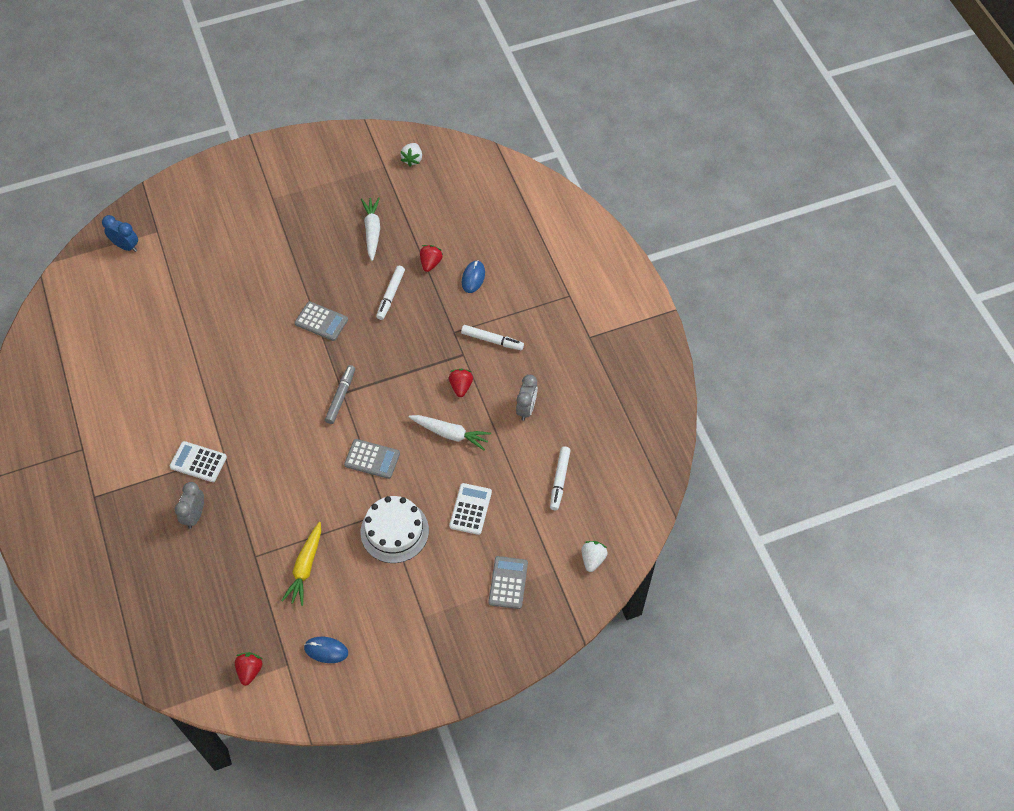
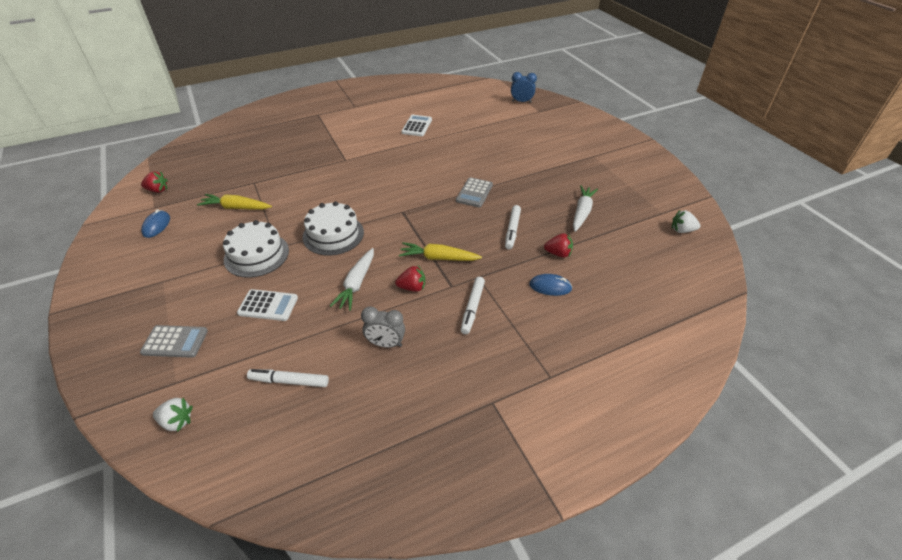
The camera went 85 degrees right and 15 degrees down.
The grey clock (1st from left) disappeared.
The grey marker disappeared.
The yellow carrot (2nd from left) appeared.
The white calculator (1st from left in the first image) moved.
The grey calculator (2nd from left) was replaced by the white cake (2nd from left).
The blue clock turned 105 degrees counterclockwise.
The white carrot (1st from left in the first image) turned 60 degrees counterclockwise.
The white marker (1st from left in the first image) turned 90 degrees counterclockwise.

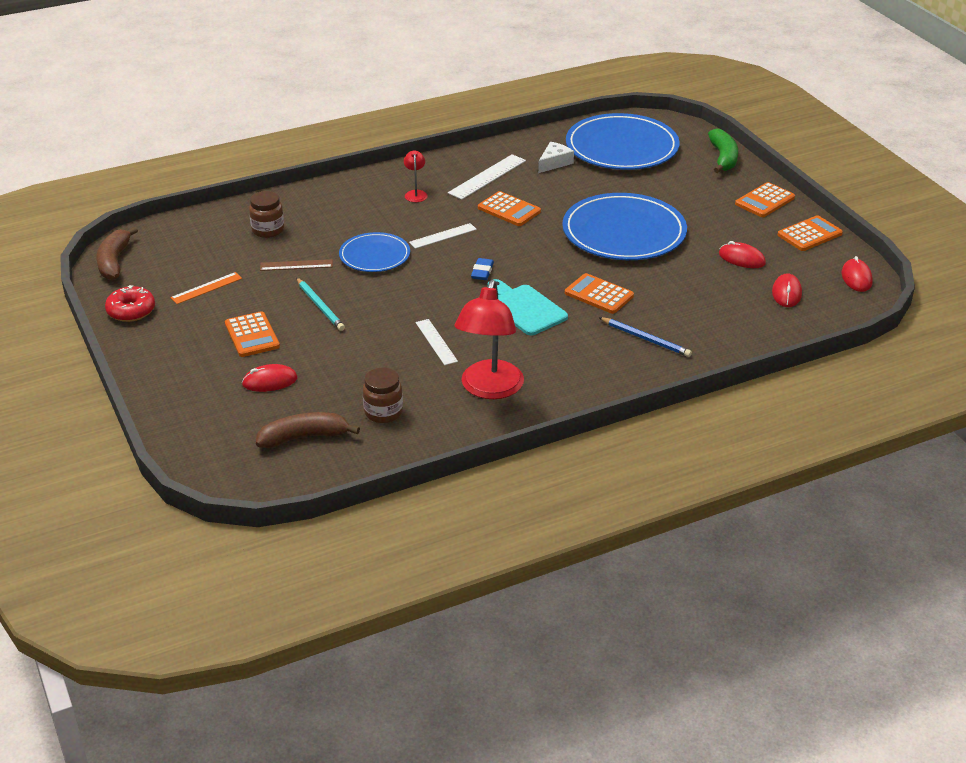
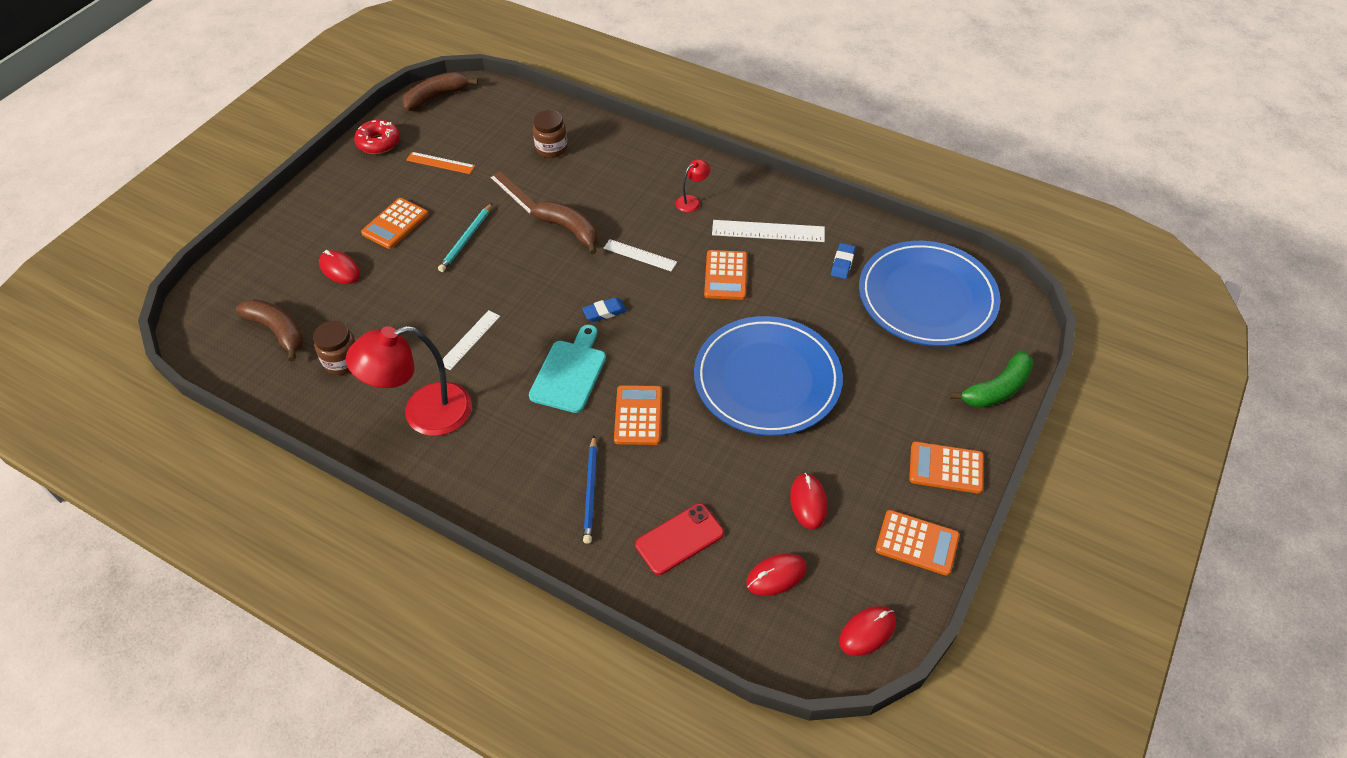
The camera went 55 degrees right and 15 degrees up.
The red phone appeared.
The blue plate (1st from left) was replaced by the brown banana (3rd from left).
The white cheese was replaced by the blue eraser (2nd from left).

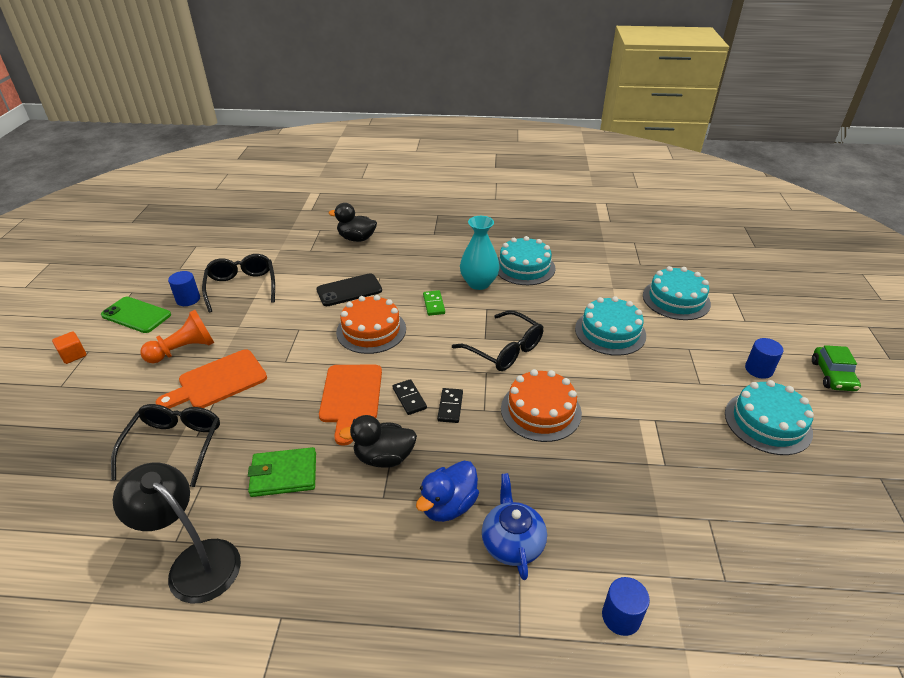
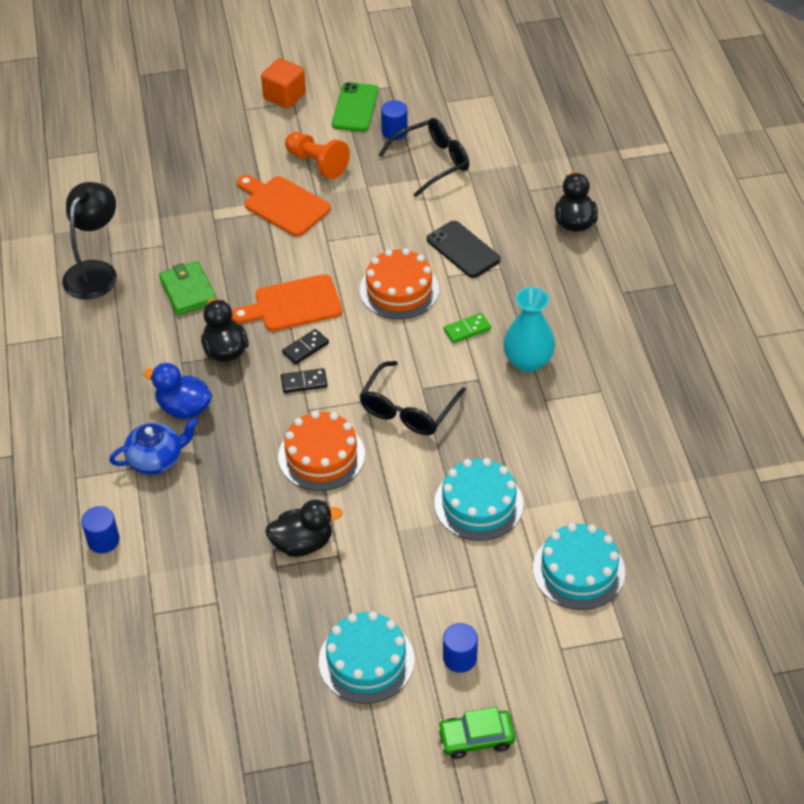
The camera went 75 degrees right and 10 degrees up.
The black glasses (1st from left) disappeared.
The turquoise cake (1st from left) disappeared.
The black duck (2nd from left) appeared.
The orange cube changed to 1.59 times the size.

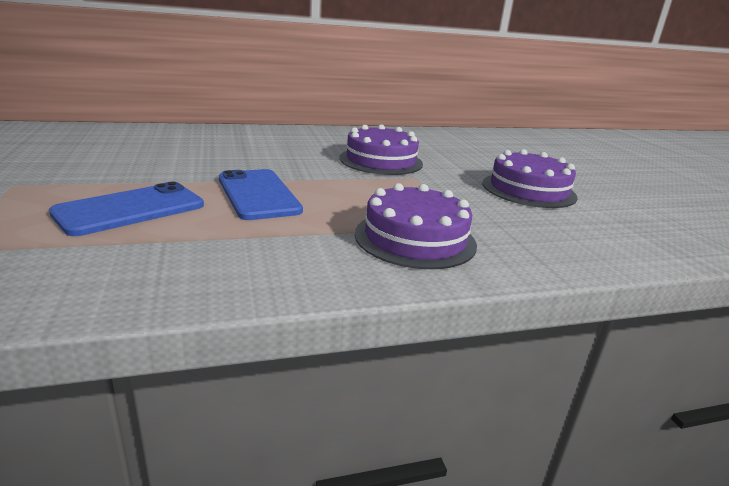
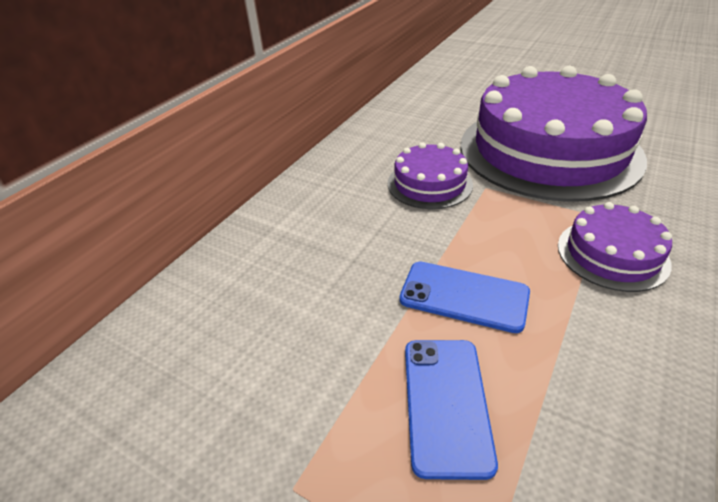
The camera went 40 degrees left and 15 degrees up.
The purple cake (3rd from left in the first image) changed to 2.23 times the size.

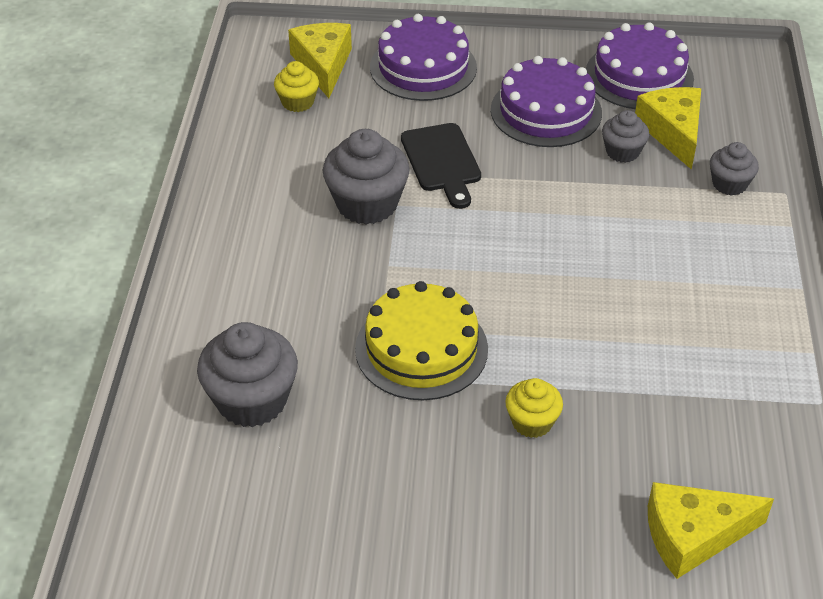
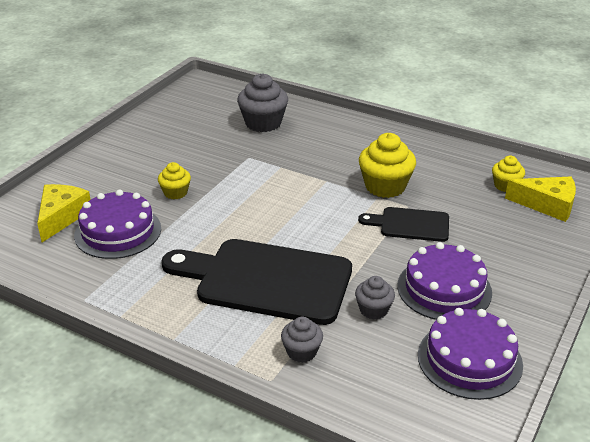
The camera went 115 degrees right and 10 degrees down.
The yellow cake disappeared.
The yellow cheese (2nd from left) disappeared.
The black cutting board (1st from left) appeared.
The purple cake (1st from left) moved.
The grey cupcake (2nd from left) became the yellow cupcake (2nd from left).

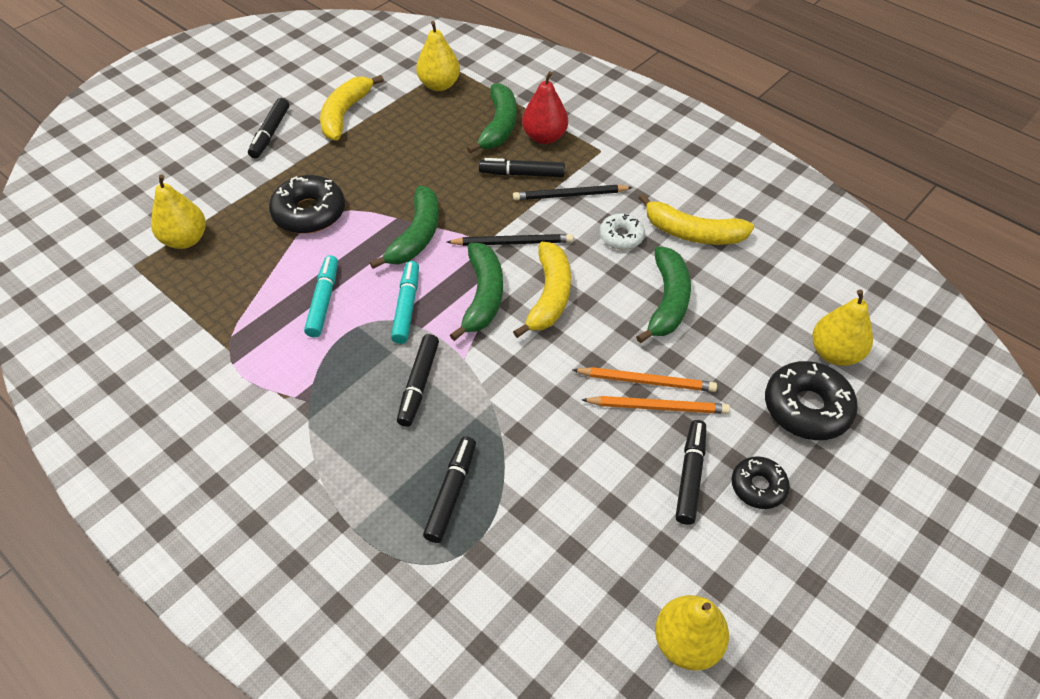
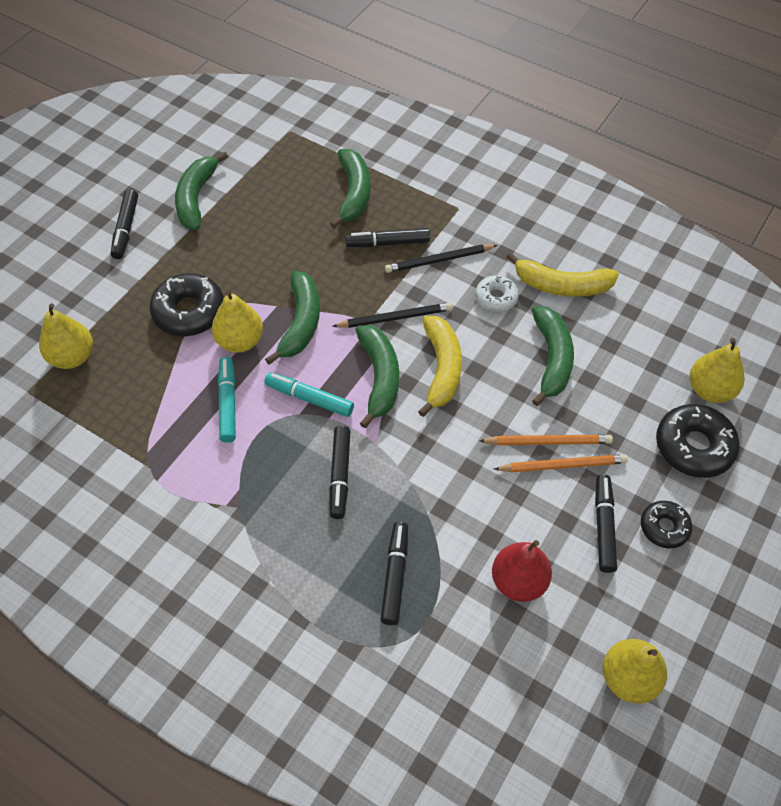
The camera went 10 degrees left and 5 degrees up.
The yellow pear (2nd from left) moved.
The red pear moved.
The yellow banana (1st from left) became the green banana (1st from left).
The turquoise marker (2nd from left) turned 60 degrees counterclockwise.

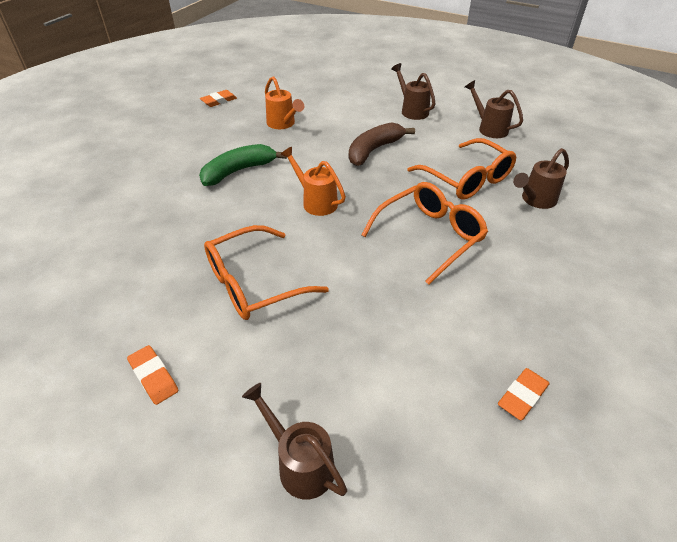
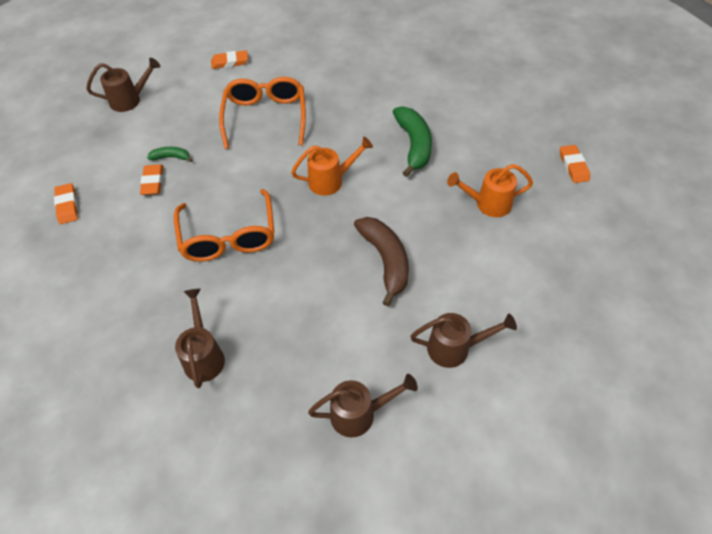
The camera went 120 degrees right and 10 degrees up.
The orange glasses (3rd from left) disappeared.
The orange eraser (2nd from left) appeared.
The green banana (1st from left) appeared.

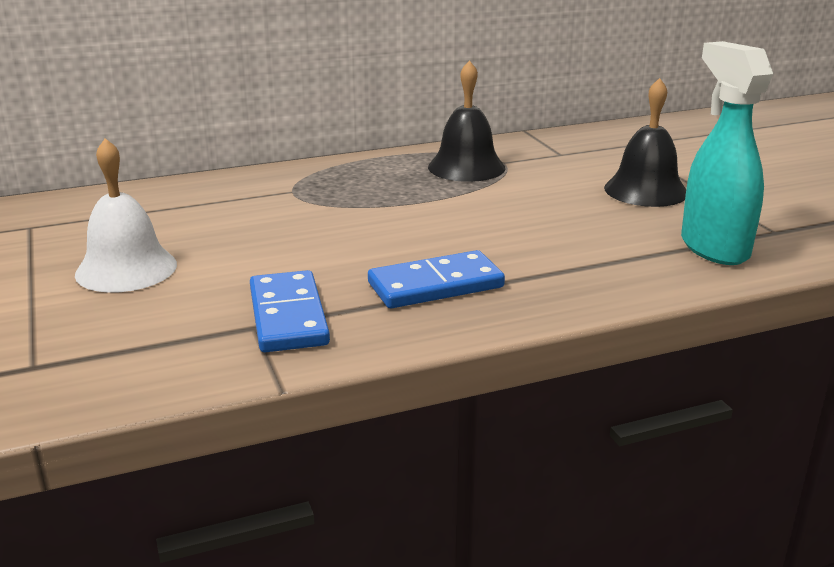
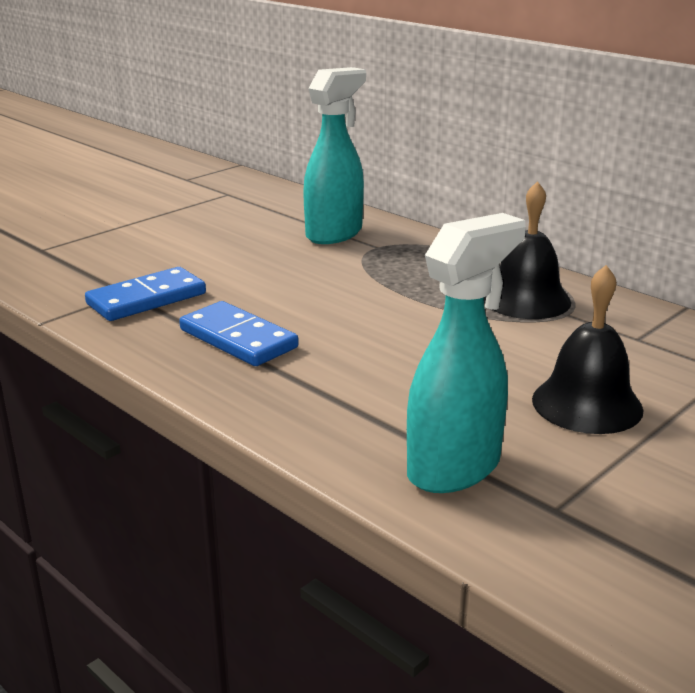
The camera went 65 degrees right and 0 degrees up.
The white bell disappeared.
The turquoise spray bottle (1st from left) appeared.

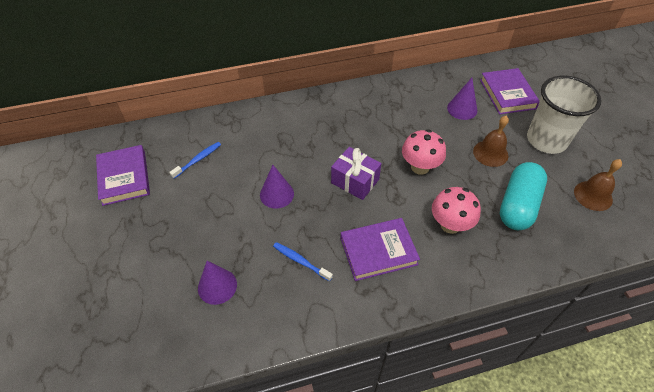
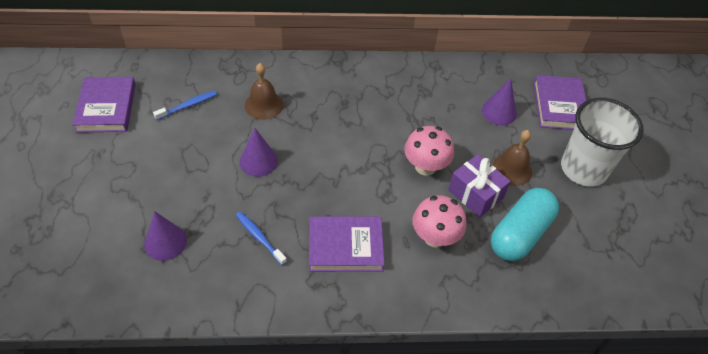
The camera went 10 degrees right and 0 degrees up.
The purple gift moved.
The brown bell (2nd from left in the first image) moved.

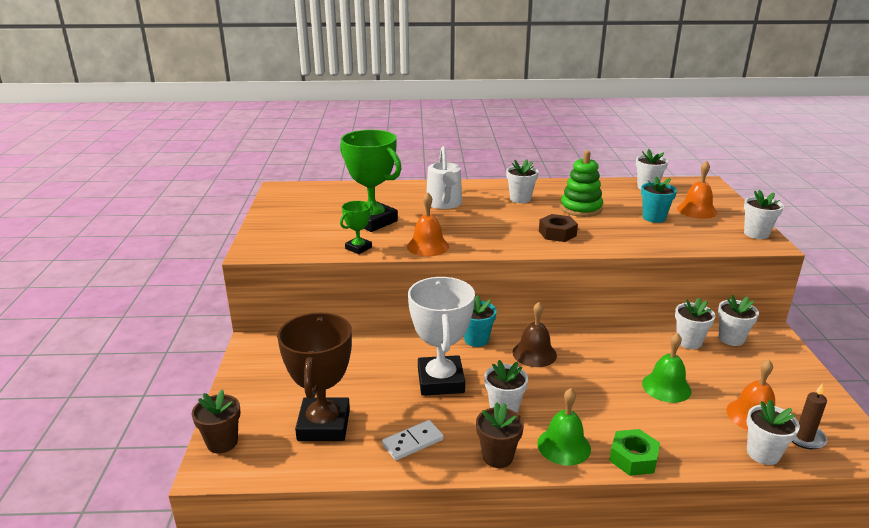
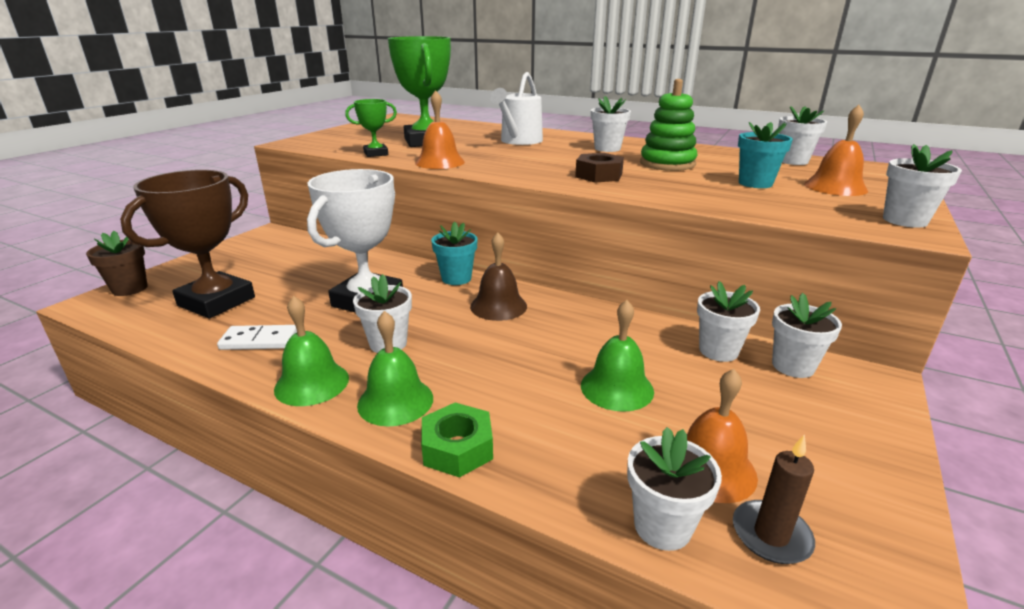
The camera went 30 degrees right and 0 degrees up.
The brown flower pot (2nd from left) was replaced by the green bell (1st from left).

